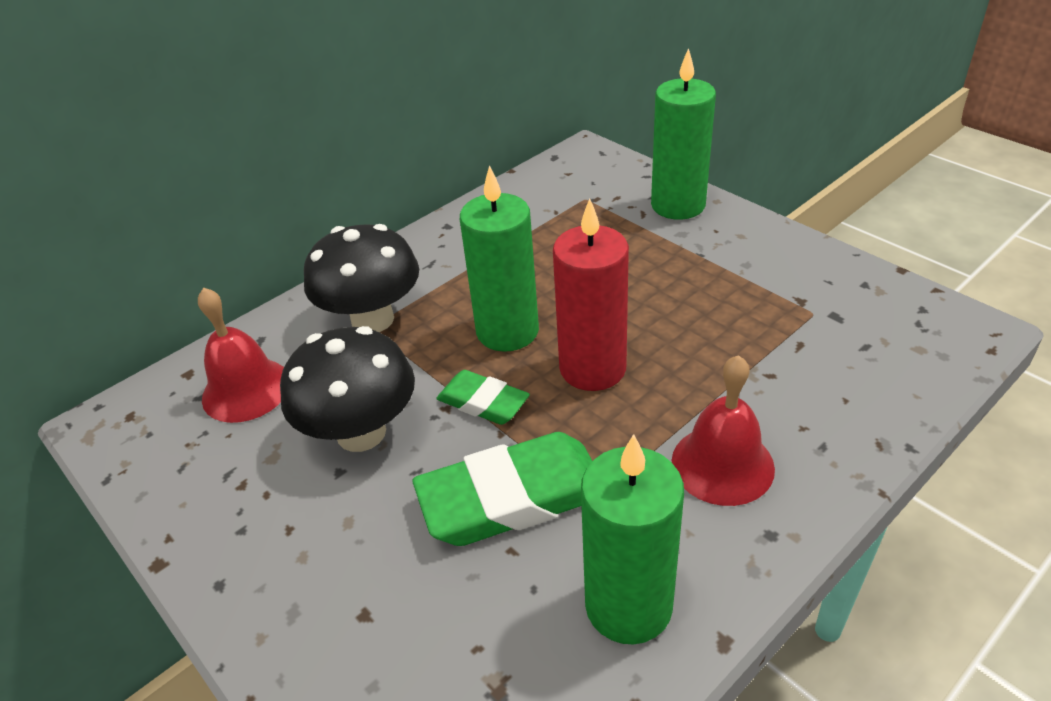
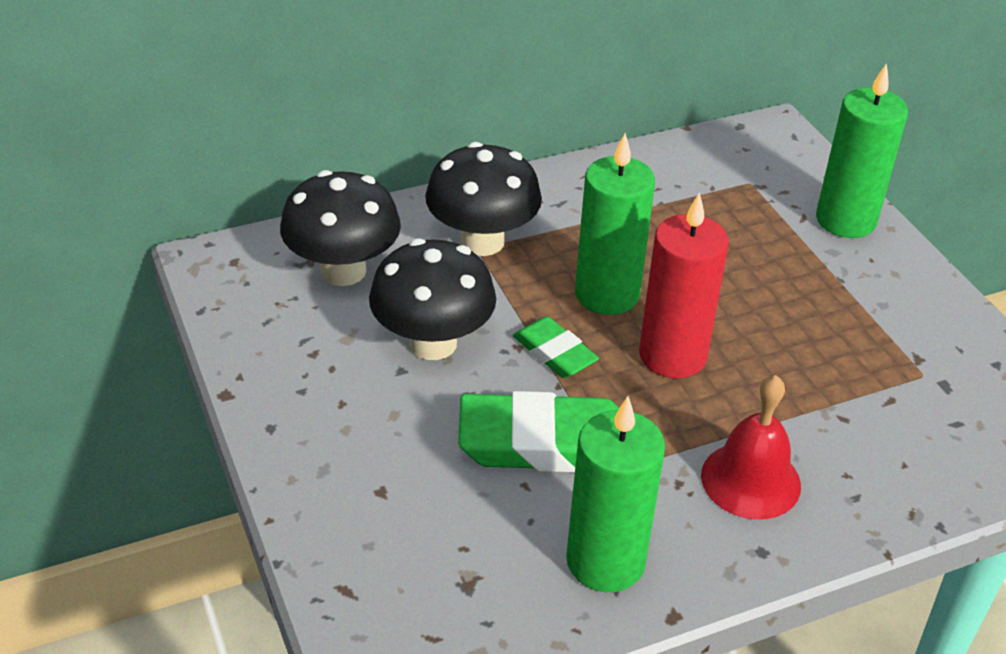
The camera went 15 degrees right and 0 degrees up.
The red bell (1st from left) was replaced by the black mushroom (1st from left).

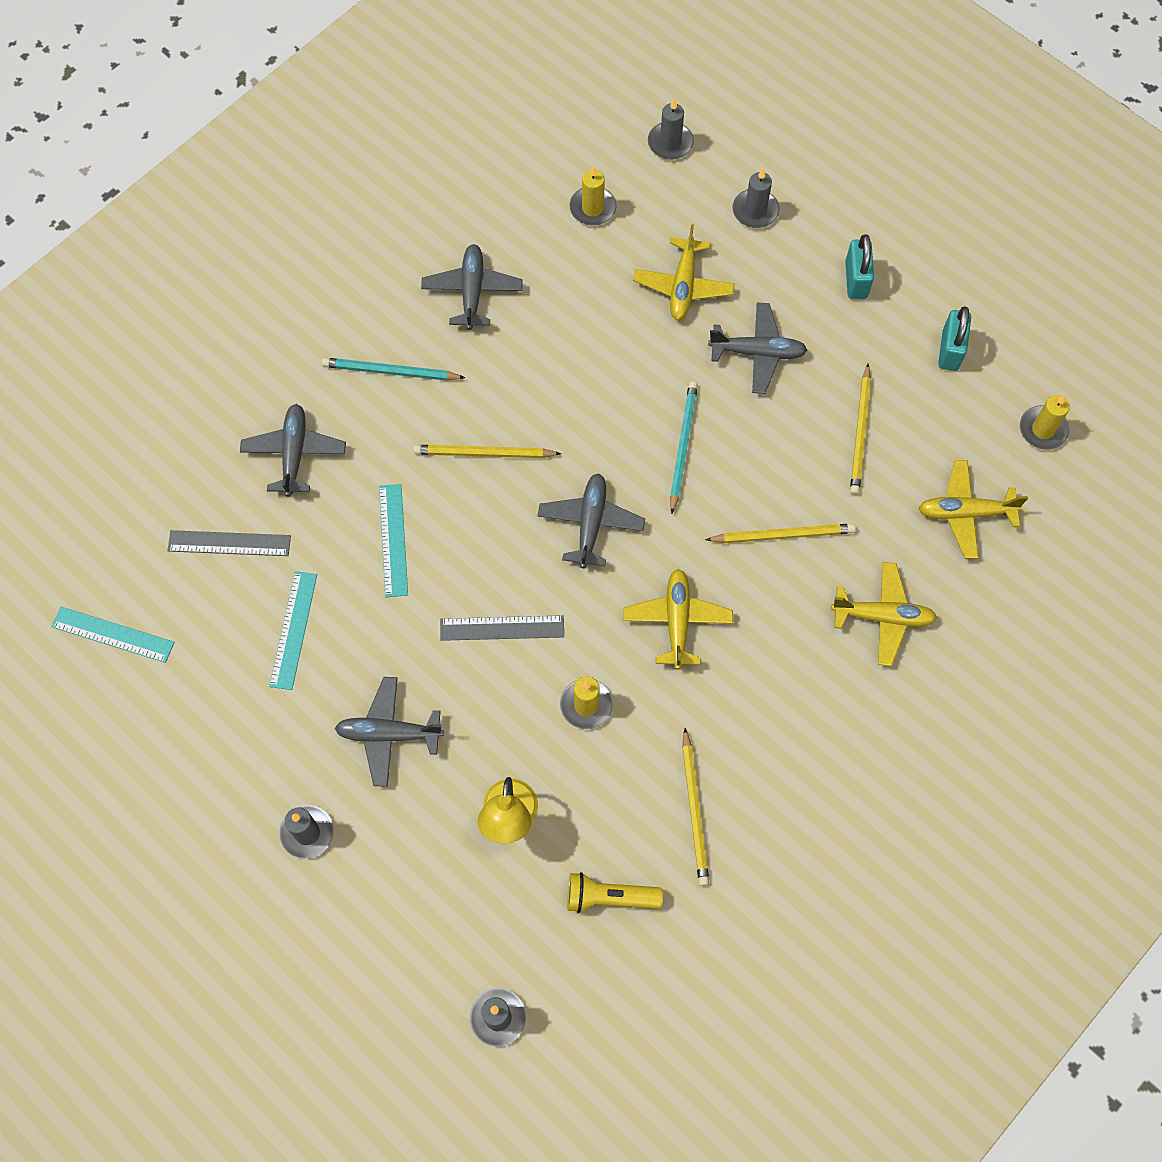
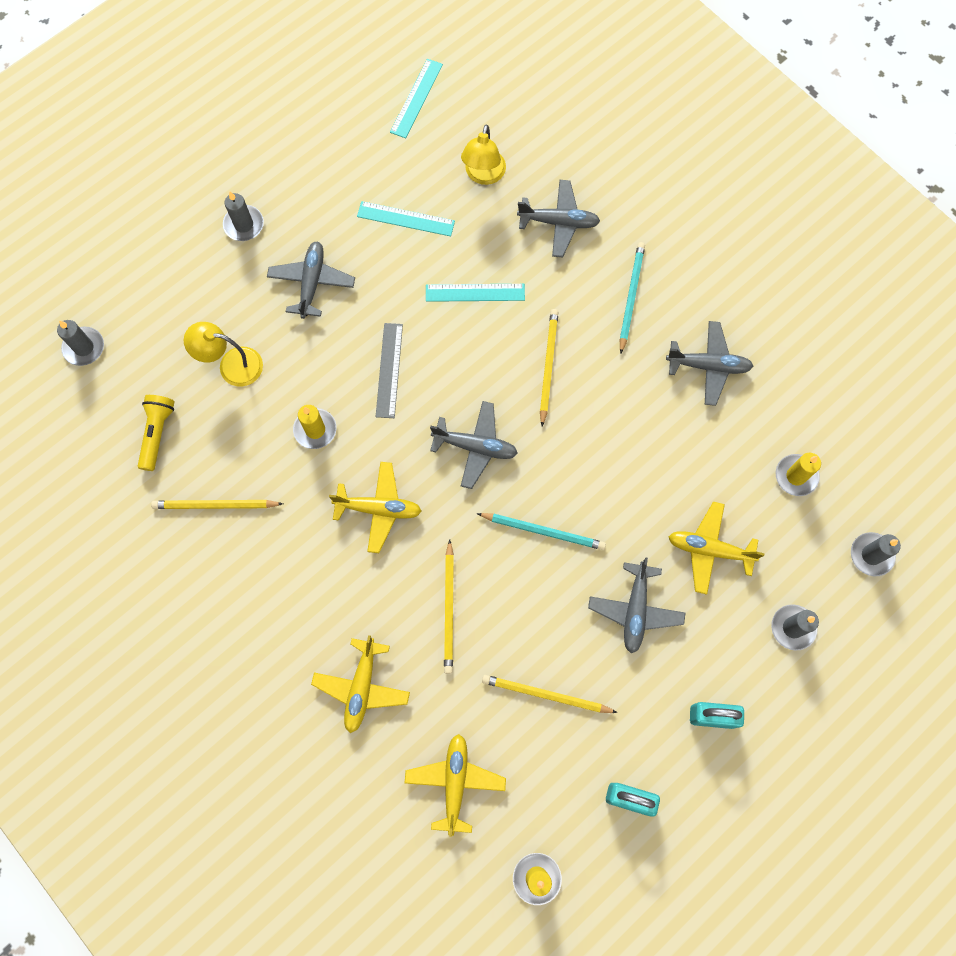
The camera went 95 degrees right and 5 degrees up.
The grey ruler (1st from left) was replaced by the yellow lamp (2nd from left).

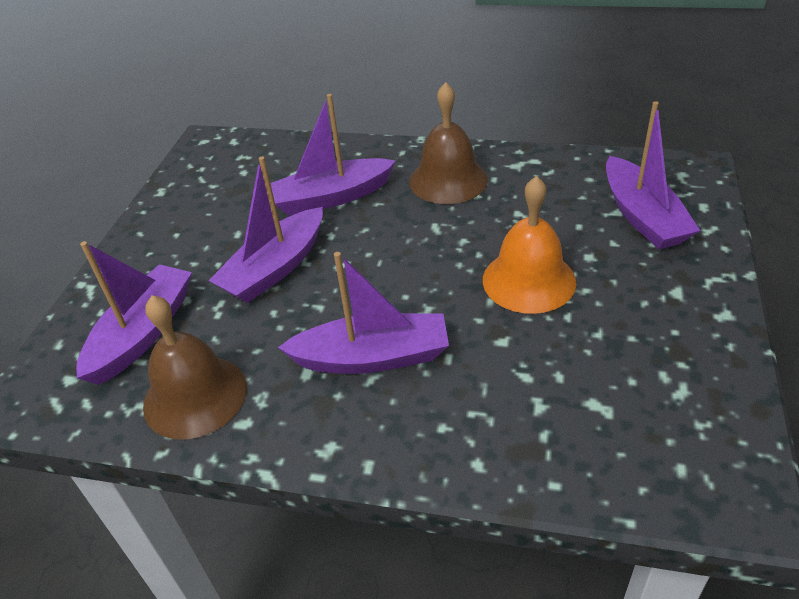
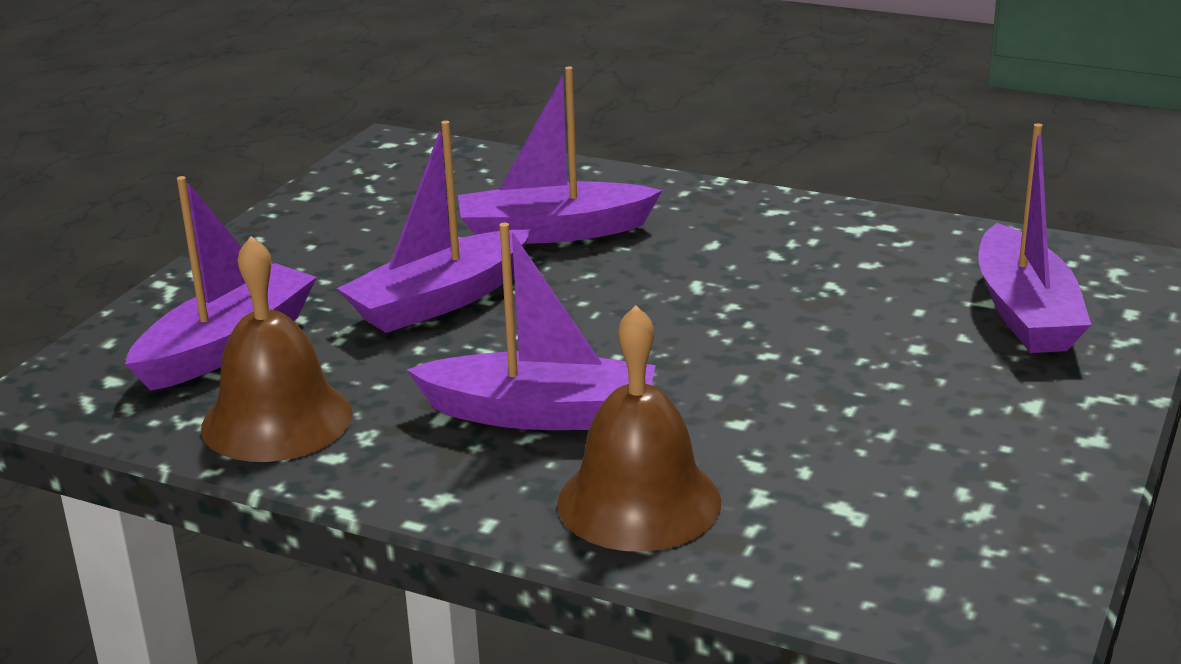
The camera went 10 degrees right and 15 degrees down.
The orange bell disappeared.
The brown bell (2nd from left) moved.

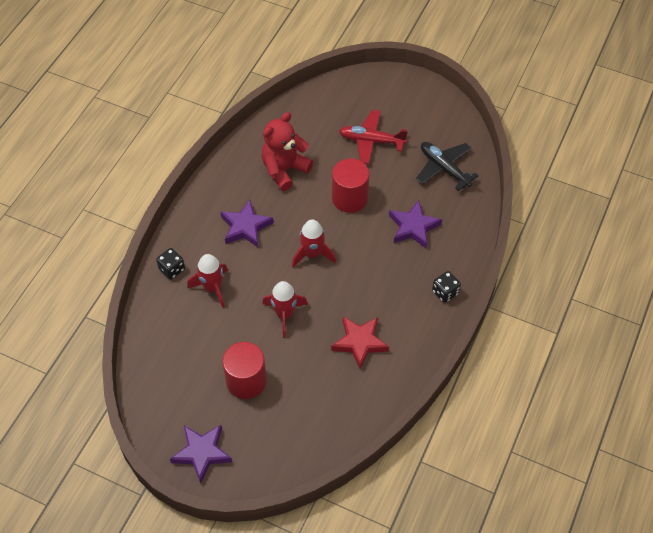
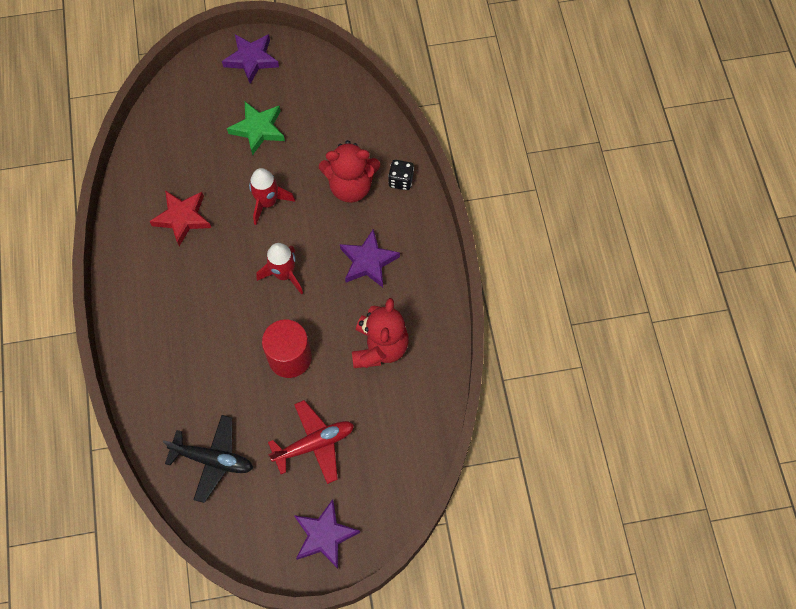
The camera went 145 degrees right and 10 degrees up.
The black dice (2nd from left) disappeared.
The purple star (3rd from left in the first image) moved.
The red rocket (1st from left) was replaced by the red teddy bear (1st from left).
The red cylinder (1st from left) was replaced by the green star.

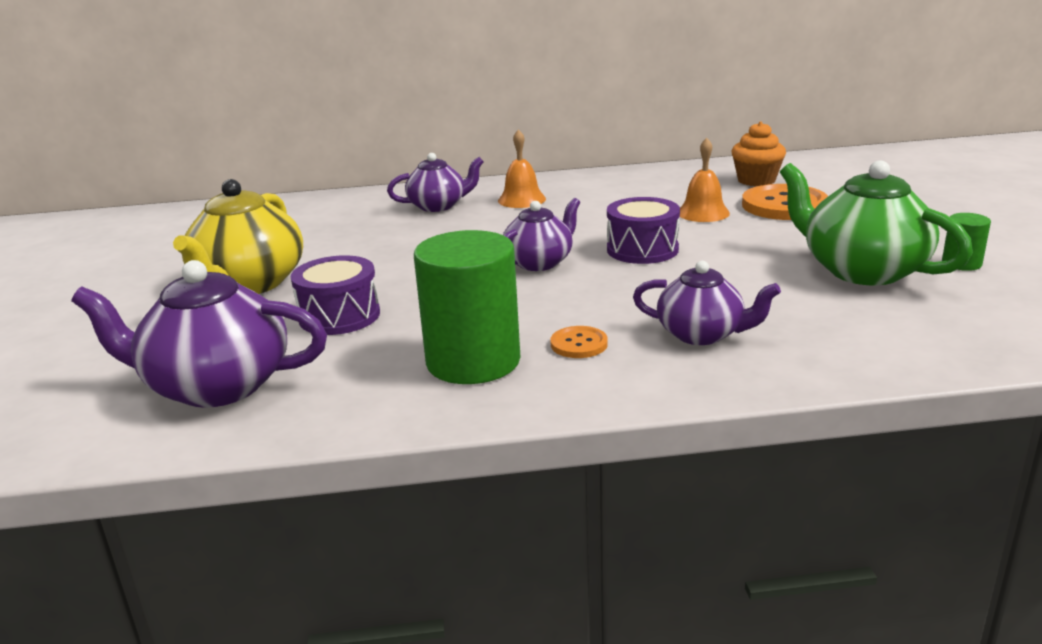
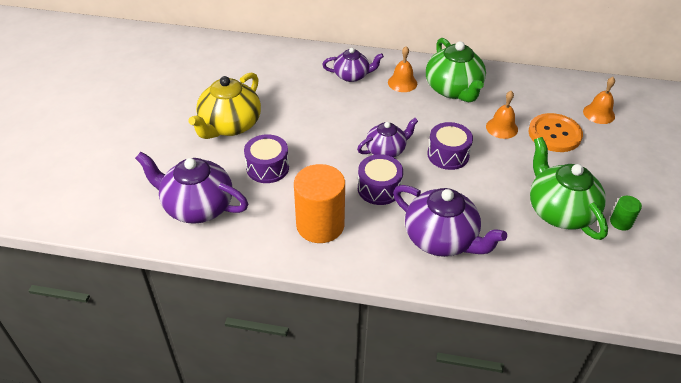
The camera went 15 degrees right and 20 degrees up.
The orange button (1st from left) disappeared.
The orange cupcake disappeared.
The purple drum (2nd from left) appeared.
The green teapot (1st from left) appeared.
The orange bell (3rd from left) appeared.
The green cylinder (1st from left) became the orange cylinder.
The purple teapot (4th from left) changed to 1.62 times the size.

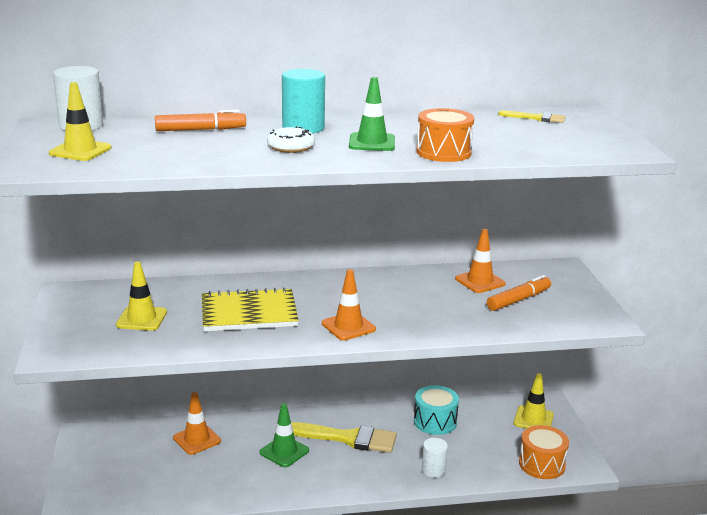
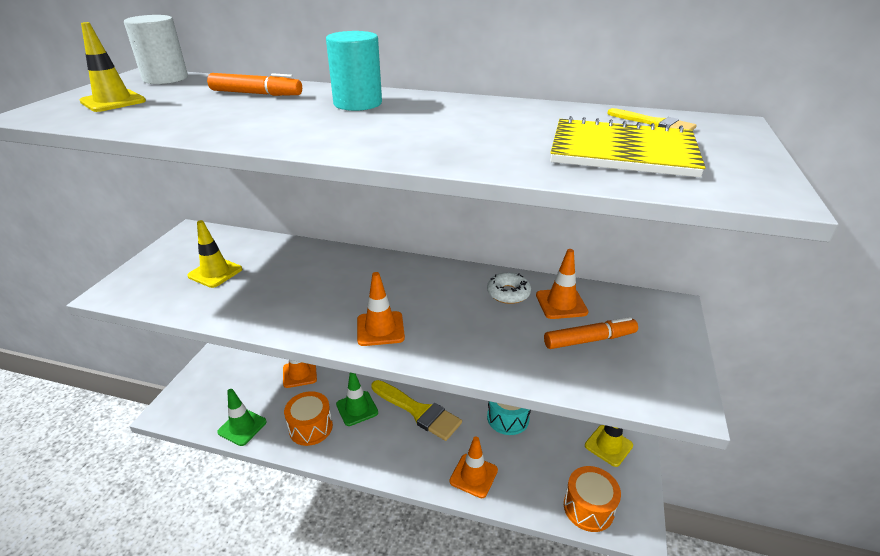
The camera went 25 degrees right and 10 degrees up.
The yellow notebook moved.
The white donut moved.
The green traffic cone (2nd from left in the first image) moved.
The orange drum (1st from left) moved.
The white cylinder (2nd from left) was replaced by the orange traffic cone (3rd from left).

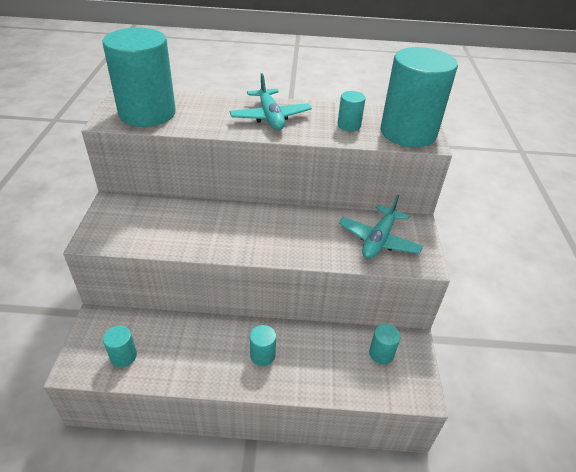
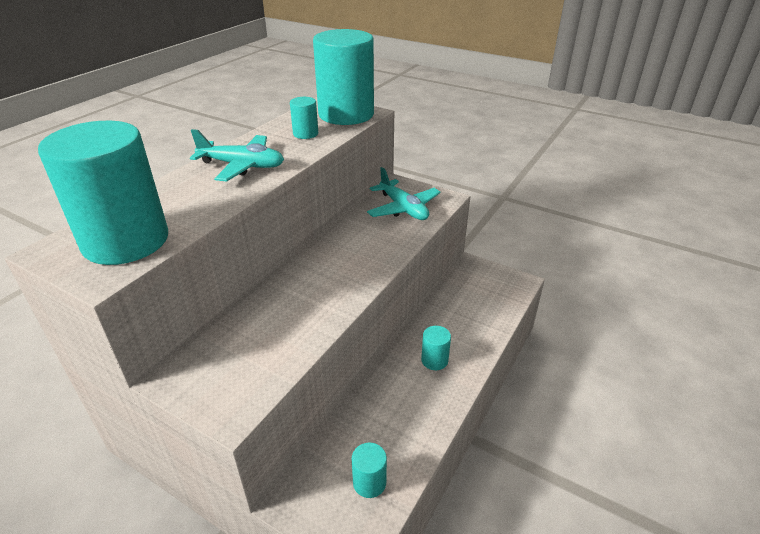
The camera went 60 degrees left and 5 degrees down.
The turquoise cylinder (5th from left) disappeared.

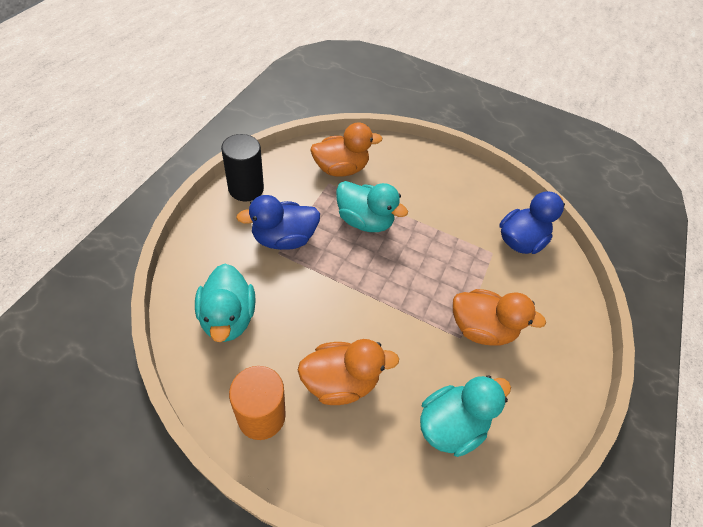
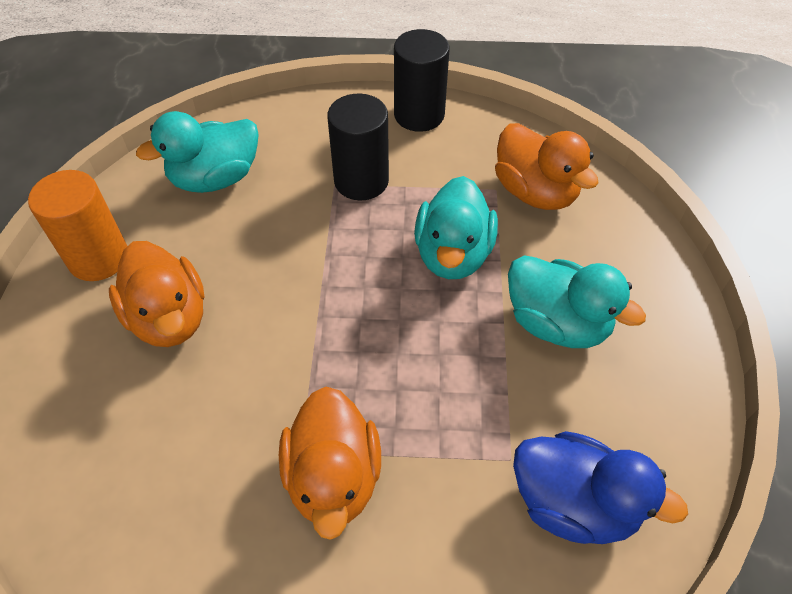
The camera went 75 degrees right and 0 degrees up.
The turquoise duck (3rd from left) moved.
The blue duck (1st from left) was replaced by the black cylinder (1st from left).

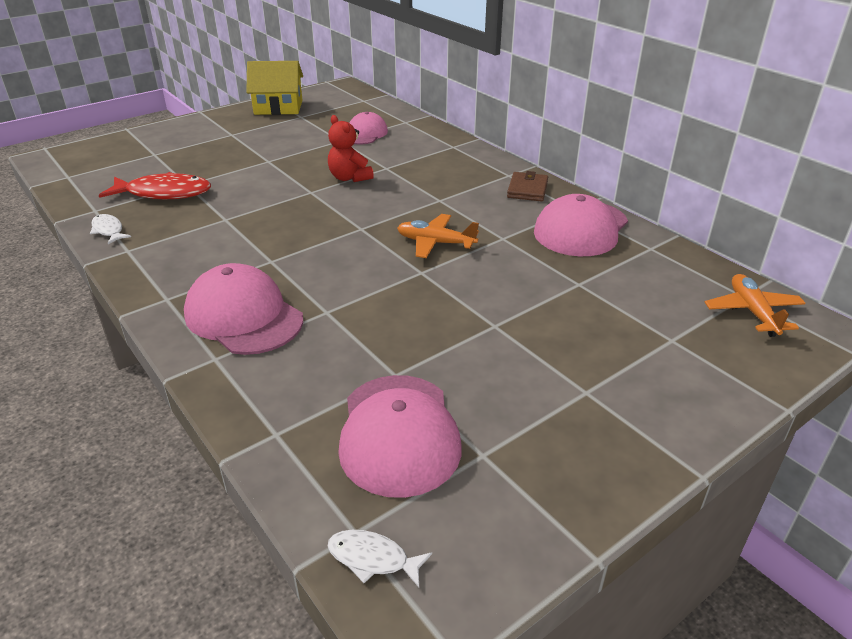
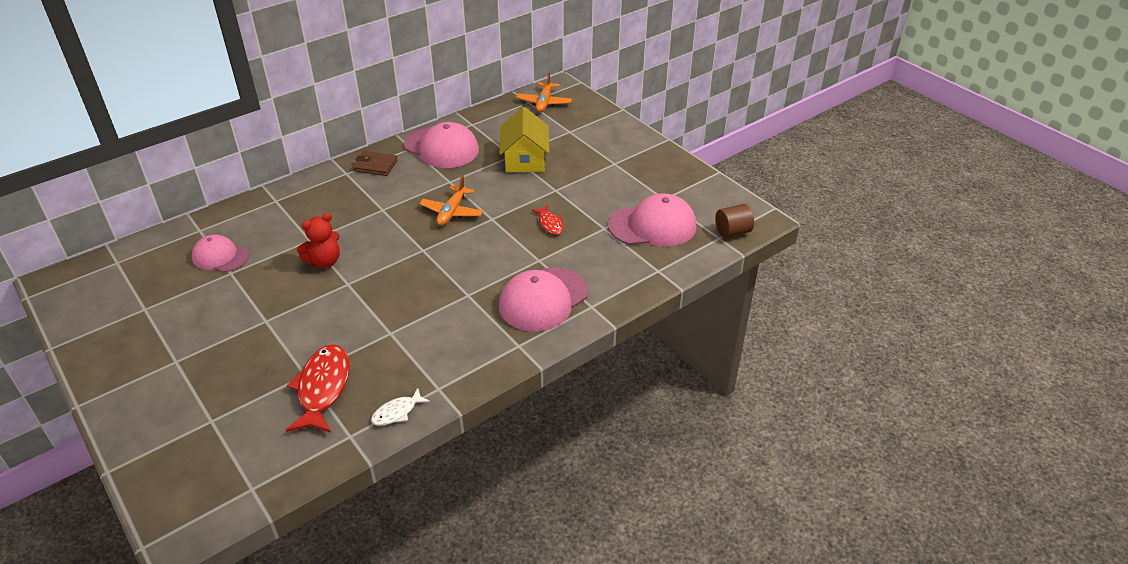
The camera went 90 degrees left and 5 degrees up.
The red fish (2nd from left) appeared.
The yellow house moved.
The white fish (2nd from left) was replaced by the brown cylinder.
The orange plane (2nd from left) turned 75 degrees counterclockwise.

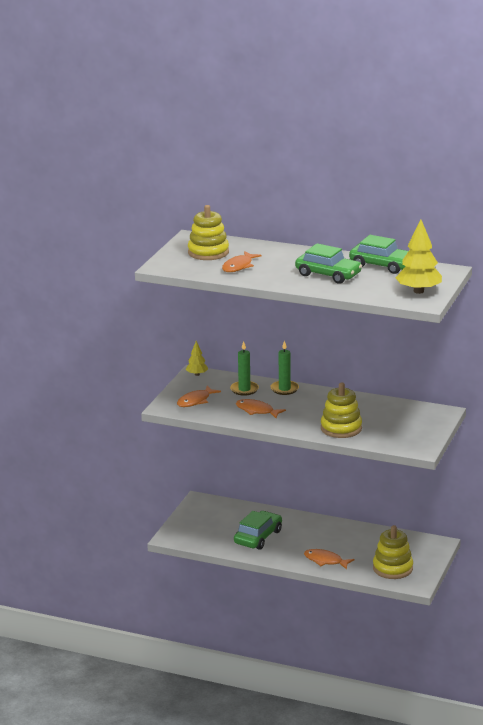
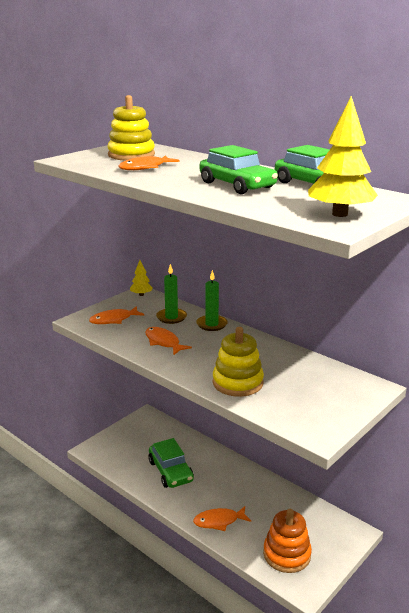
The camera went 20 degrees right and 0 degrees up.
The yellow stacking toy (3rd from left) became the orange stacking toy.
The green car (1st from left) turned 105 degrees clockwise.
The orange fish (4th from left) turned 60 degrees counterclockwise.

